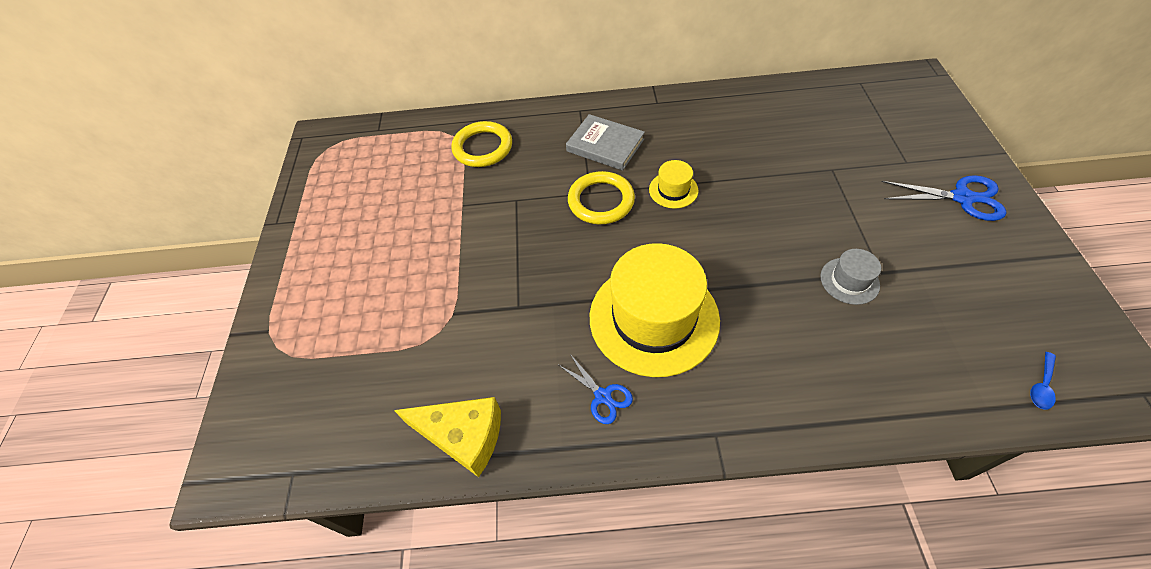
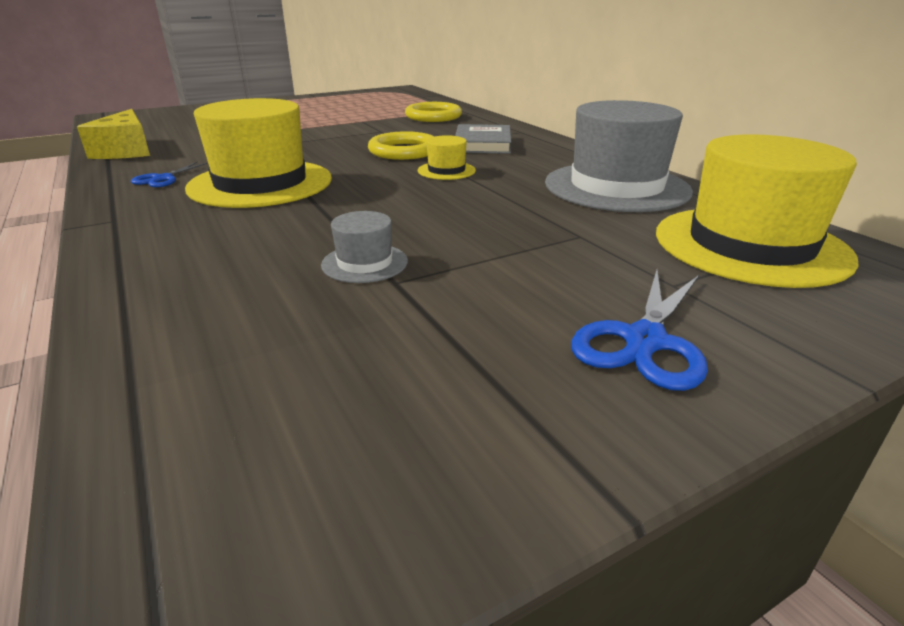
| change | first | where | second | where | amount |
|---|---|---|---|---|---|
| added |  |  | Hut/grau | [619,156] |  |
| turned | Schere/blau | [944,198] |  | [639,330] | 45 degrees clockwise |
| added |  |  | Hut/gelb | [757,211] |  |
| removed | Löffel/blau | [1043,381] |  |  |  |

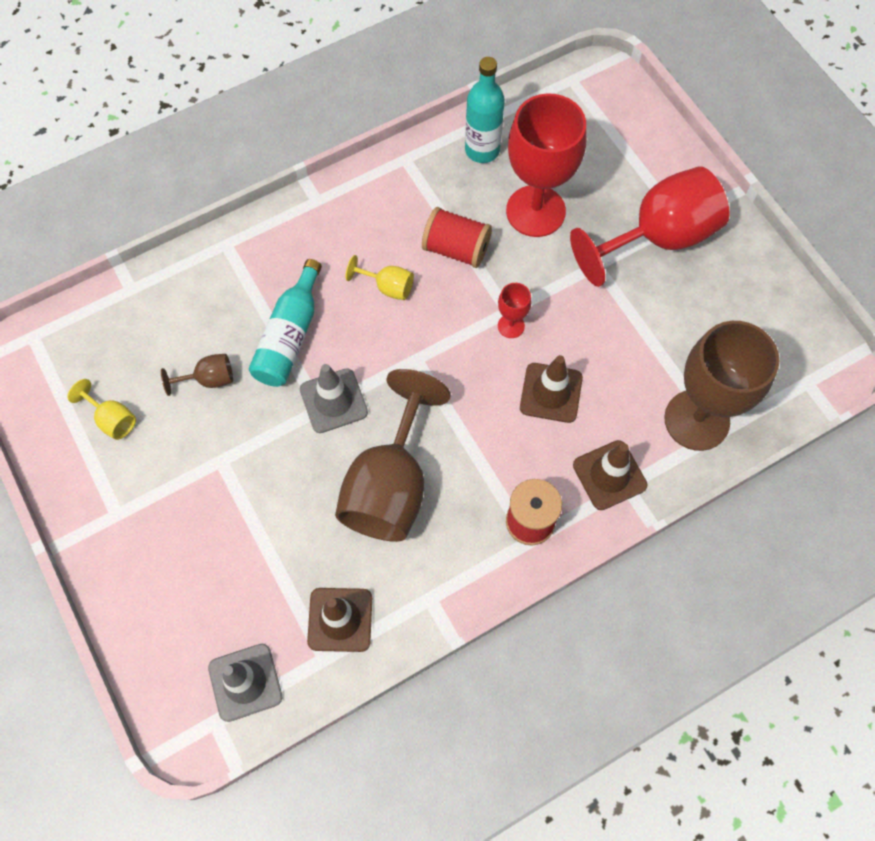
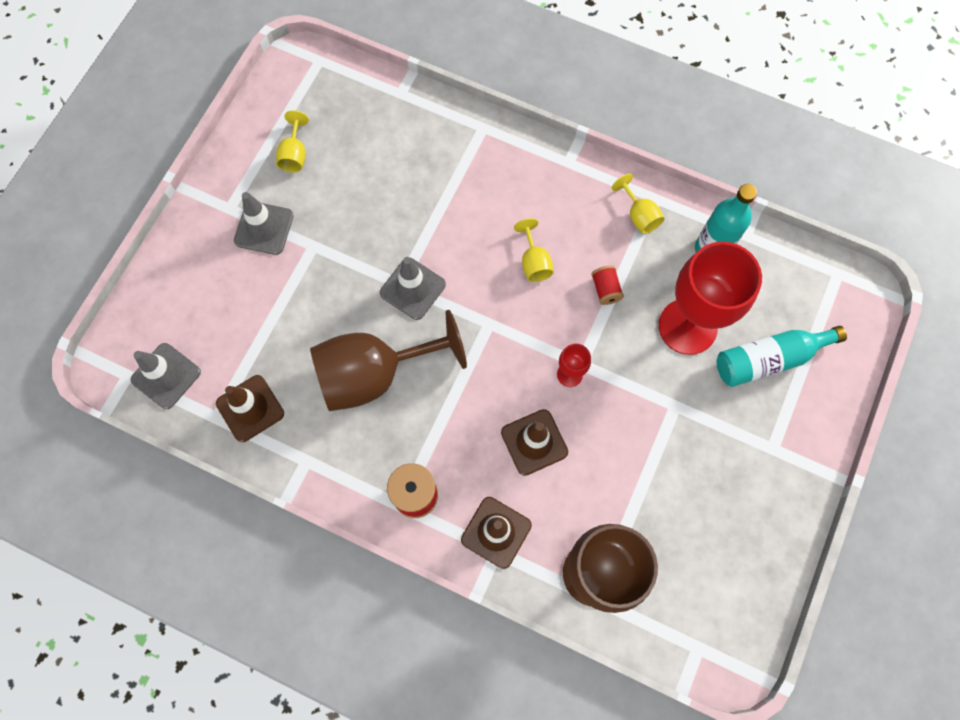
| change | first | where | second | where | amount |
|---|---|---|---|---|---|
| added |  |  | Leitkegel/grau | [264,223] |  |
| resized | Garnrolle/rot | [457,237] |  | [607,285] | x0.58 |
| added |  |  | Kelch/gelb | [638,203] |  |
| moved | Flasche/türkis | [285,323] |  | [782,356] |  |
| removed | Kelch/braun | [197,375] |  |  |  |
| removed | Kelch/rot | [650,227] |  |  |  |

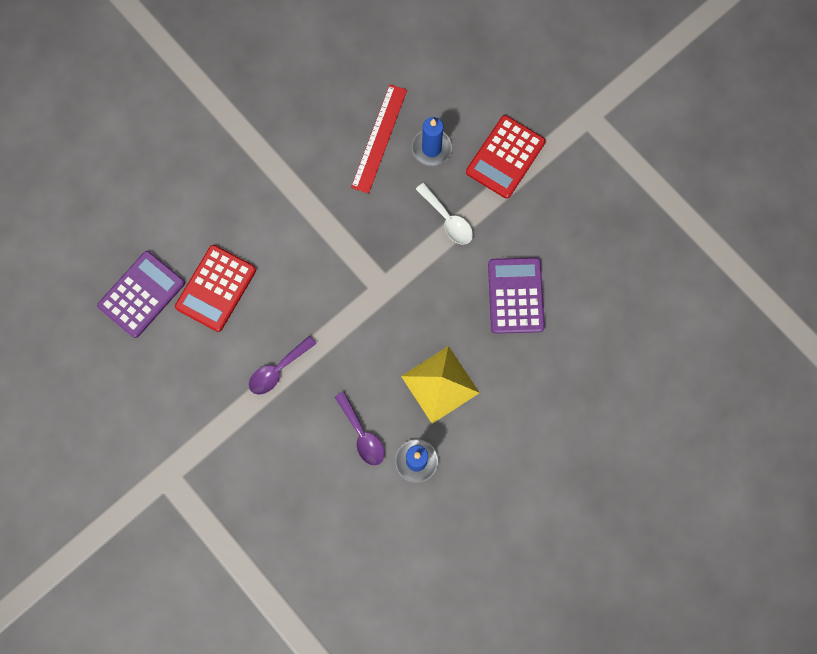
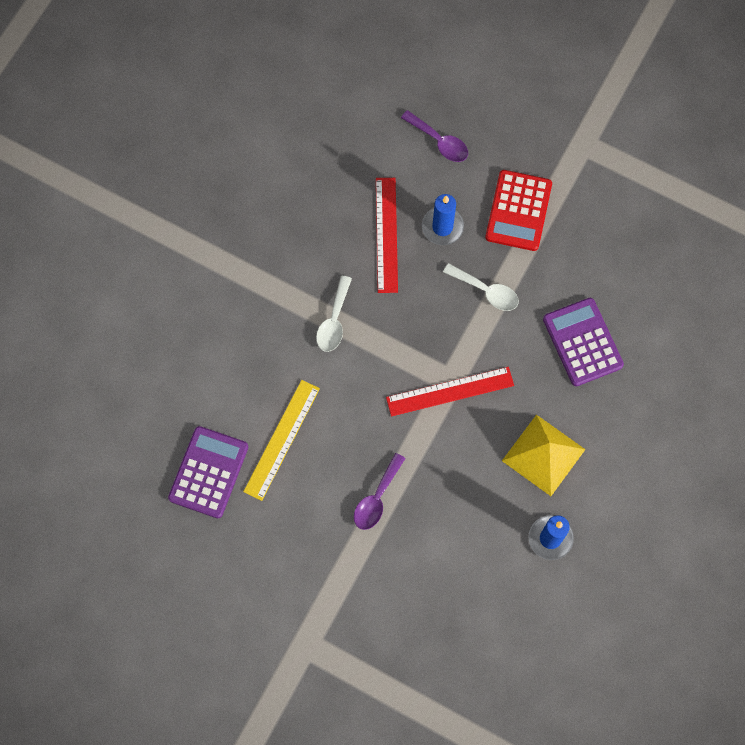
| change | first | where | second | where | amount |
|---|---|---|---|---|---|
| replaced | Taschenrechner/rot | [215,288] | Lineal/gelb | [281,440] |  |
| added |  |  | Löffel/weiß | [334,314] |  |
| added |  |  | Lineal/rot | [450,391] |  |
| moved | Löffel/lila | [360,429] |  | [434,136] |  |

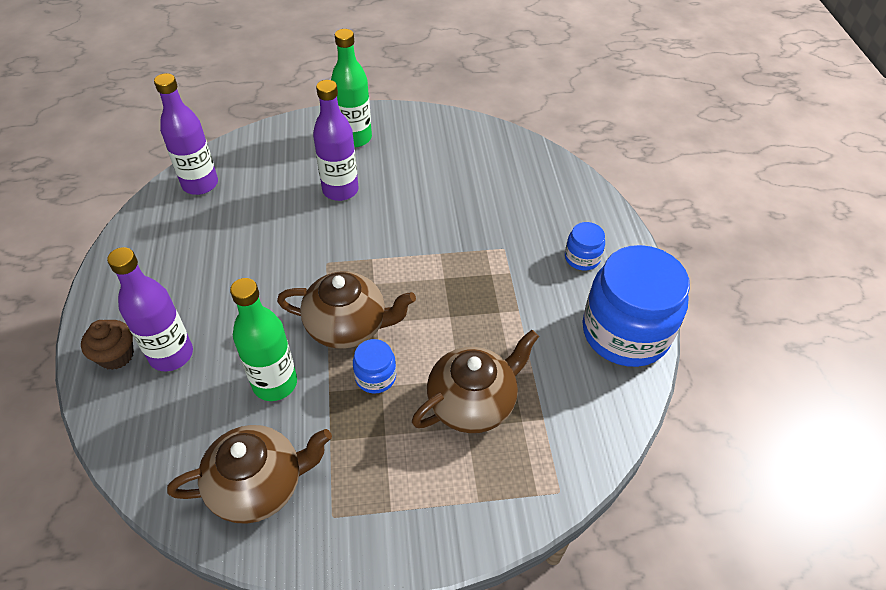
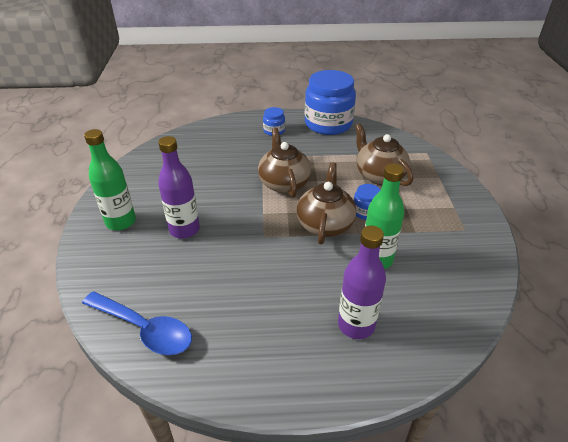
| change | first | where | second | where | amount |
|---|---|---|---|---|---|
| replaced | Flasche/lila | [186,134] | Löffel/blau | [137,323] |  |
| moved | Teekanne/braun | [249,474] |  | [284,163] |  |
| removed | Muffin/braun | [107,345] |  |  |  |

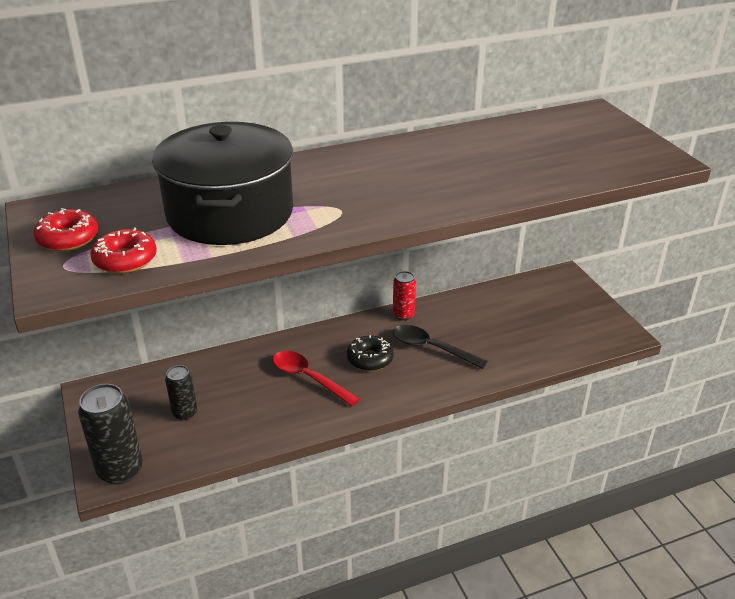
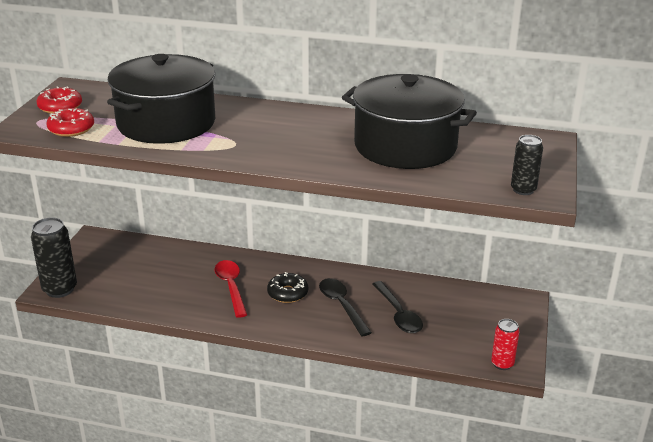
| change | first | where | second | where | amount |
|---|---|---|---|---|---|
| added |  |  | Kochtopf/schwarz | [409,121] |  |
| added |  |  | Löffel/schwarz | [397,307] |  |
| moved | Dose/rot | [404,296] |  | [505,344] |  |
| moved | Dose/schwarz | [181,393] |  | [527,165] |  |

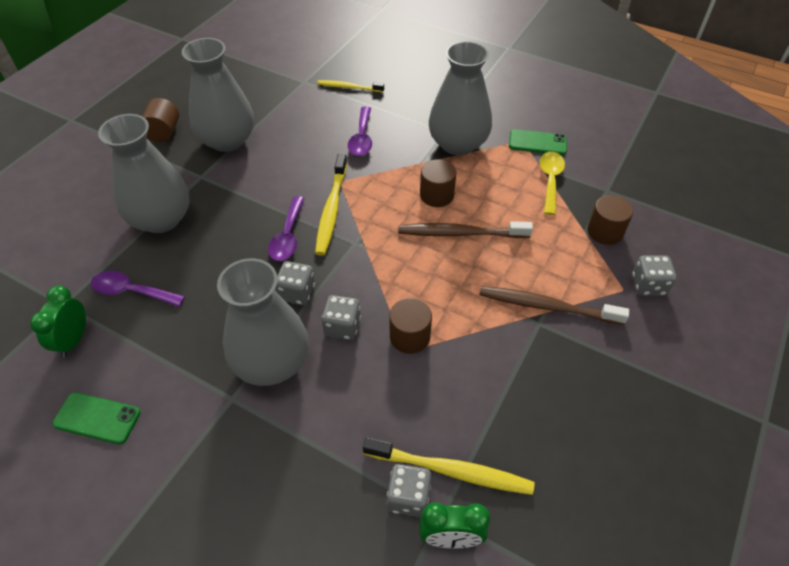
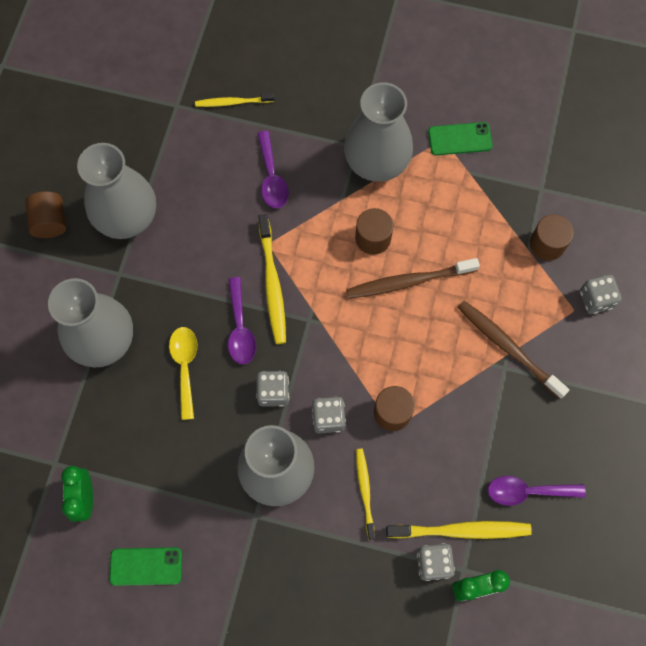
| change | first | where | second | where | amount |
|---|---|---|---|---|---|
| moved | Löffel/gelb | [552,183] |  | [183,373] |  |
| added |  |  | Zahnbürste/gelb | [365,494] |  |
| turned | Zahnbürste/braun | [554,305] |  | [513,350] | 45 degrees clockwise |
| moved | Löffel/lila | [138,289] |  | [537,491] |  |

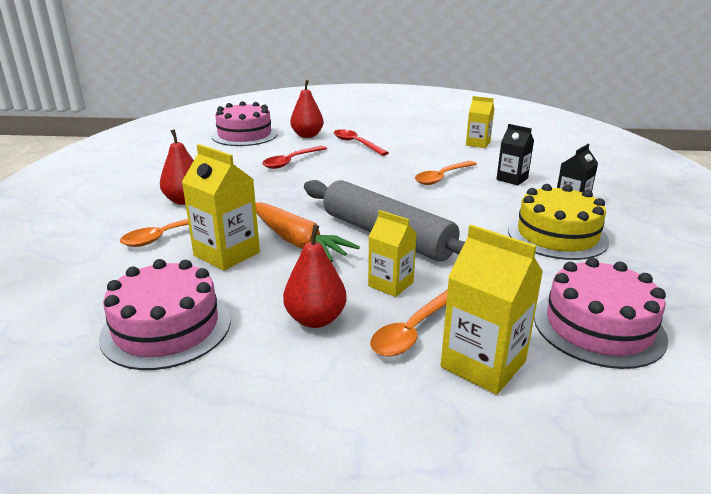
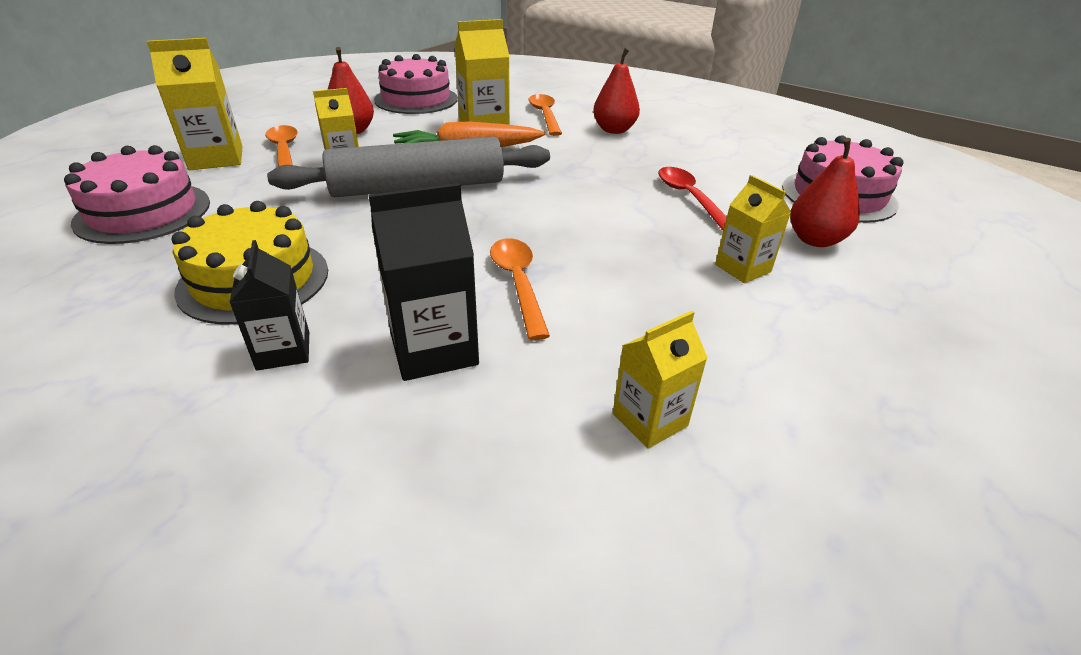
| change | first | where | second | where | amount |
|---|---|---|---|---|---|
| resized | Getränkekarton/schwarz | [515,154] |  | [424,282] | x1.54 |
| replaced | Löffel/rot | [361,142] | Getränkekarton/gelb | [753,229] |  |

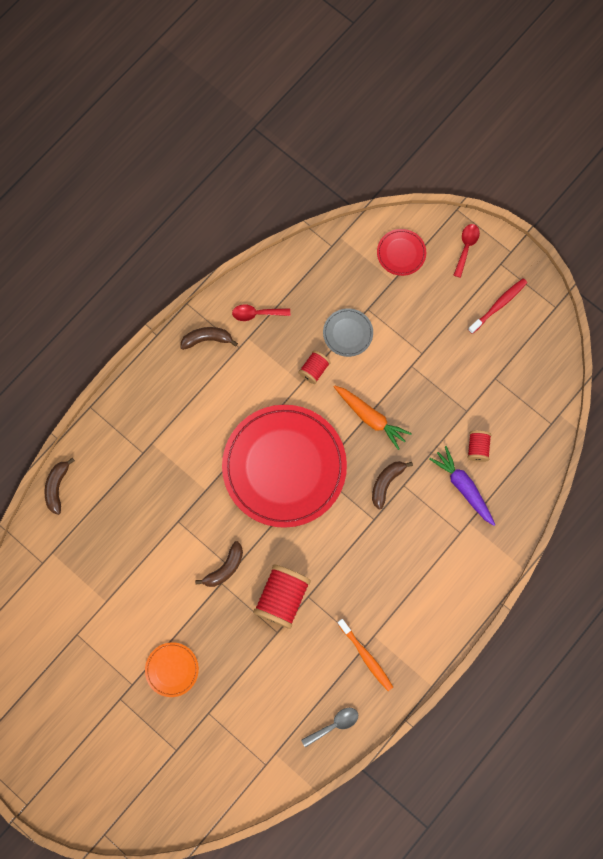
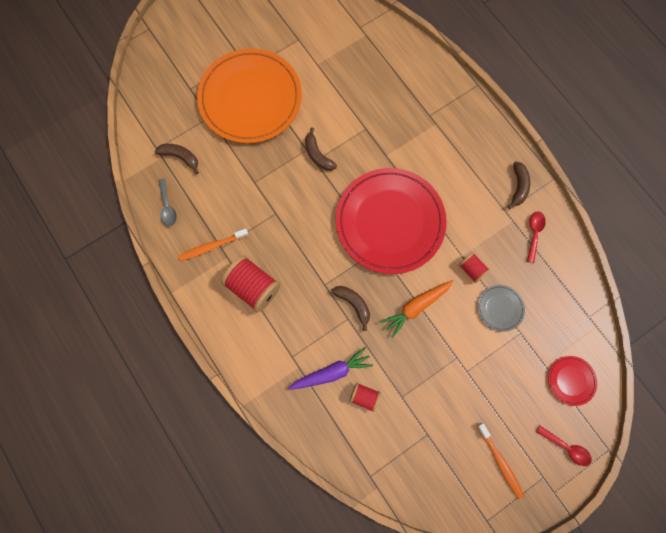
| change | first | where | second | where | amount |
|---|---|---|---|---|---|
| moved | Banane/braun | [60,486] |  | [177,159] |  |
| resized | Teller/orange | [172,670] |  | [249,95] | x2.41 |
| moved | Garnrolle/rot | [282,597] |  | [251,284] |  |
| recoloured | Zahnbürste/rot | [497,306] | Zahnbürste/orange | [500,461] |  |

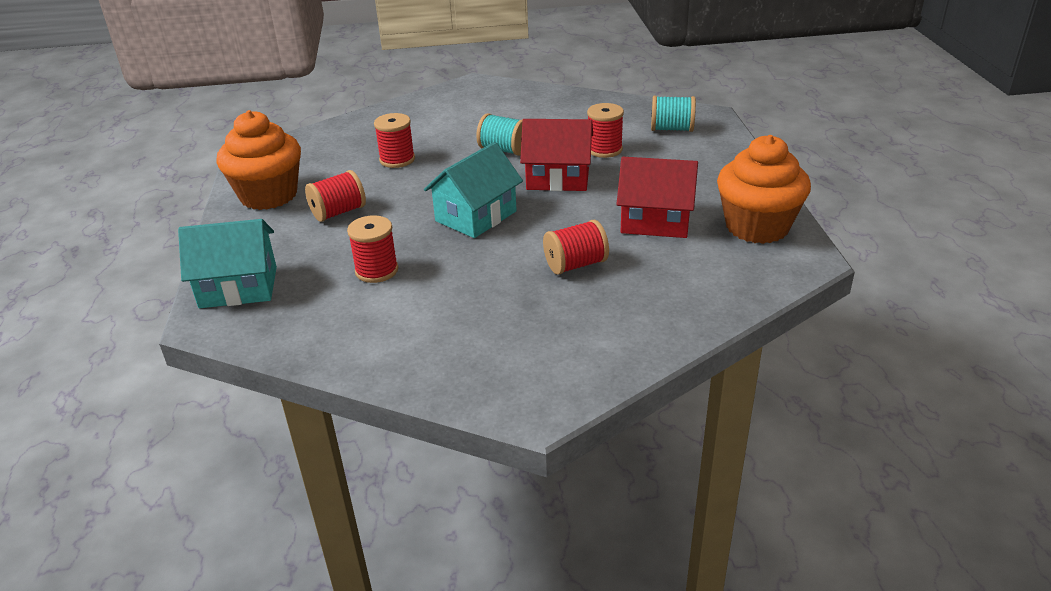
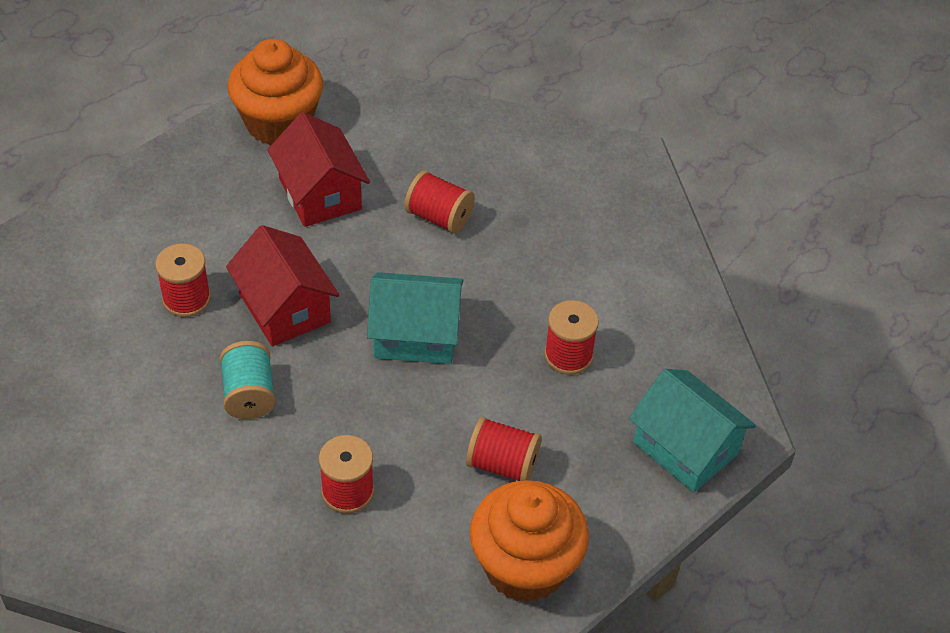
| change | first | where | second | where | amount |
|---|---|---|---|---|---|
| removed | Garnrolle/türkis | [673,114] |  |  |  |

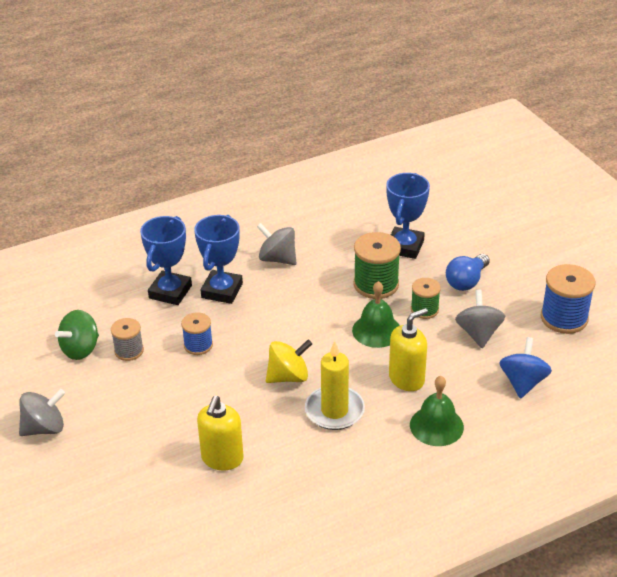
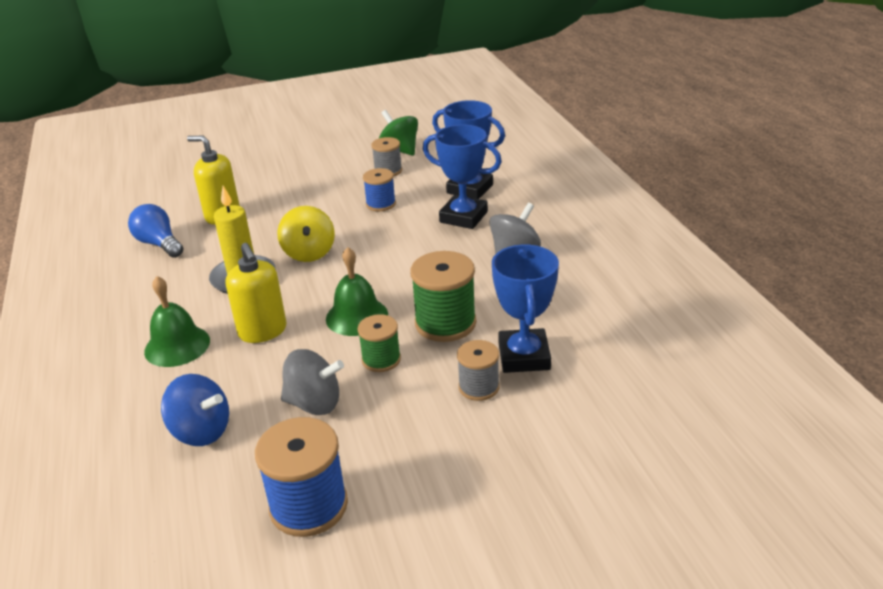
| change | first | where | second | where | amount |
|---|---|---|---|---|---|
| moved | Glühbirne/blau | [468,272] |  | [156,231] |  |
| added |  |  | Garnrolle/grau | [478,370] |  |
| turned | Pokal/blau | [408,216] |  | [525,309] | 60 degrees clockwise |
| removed | Kreisel/grau | [42,412] |  |  |  |

